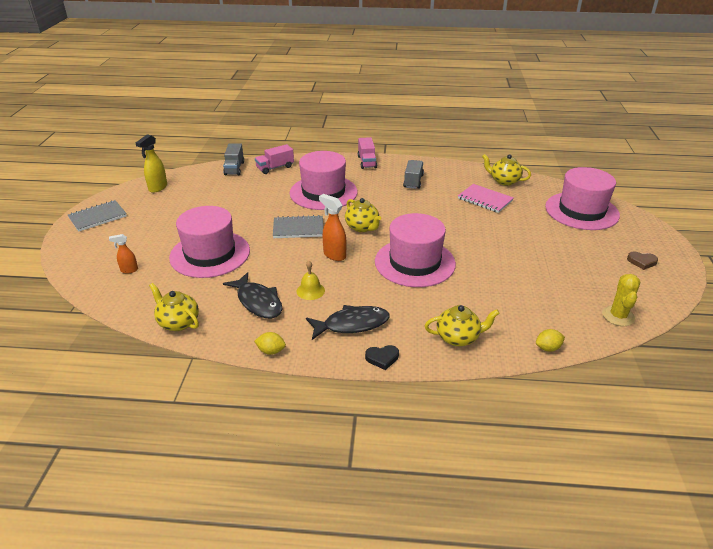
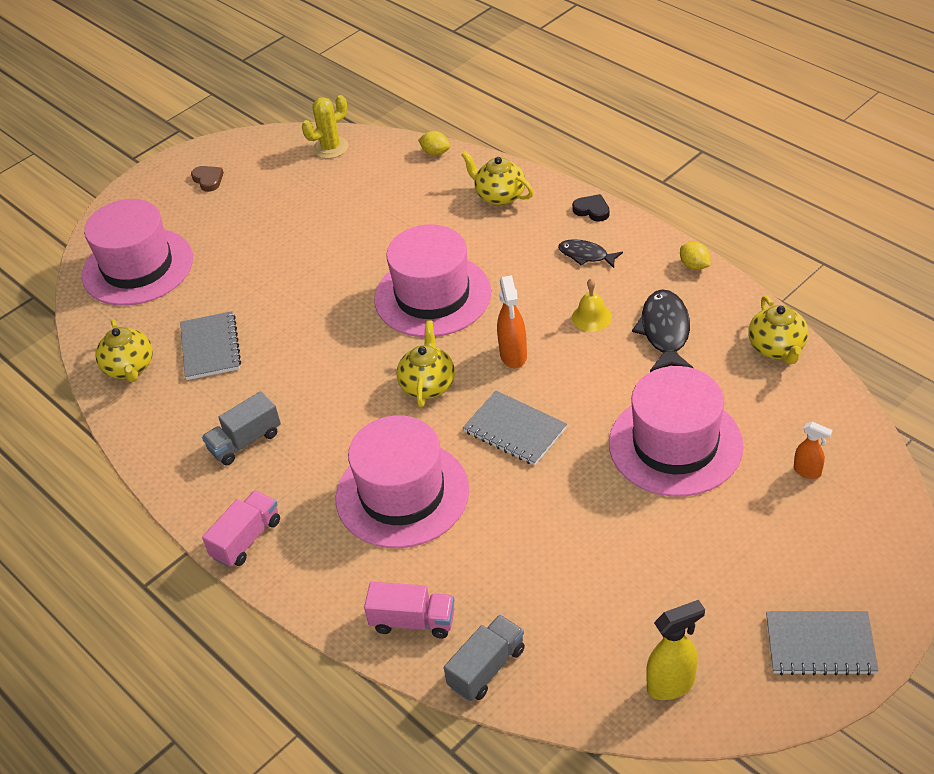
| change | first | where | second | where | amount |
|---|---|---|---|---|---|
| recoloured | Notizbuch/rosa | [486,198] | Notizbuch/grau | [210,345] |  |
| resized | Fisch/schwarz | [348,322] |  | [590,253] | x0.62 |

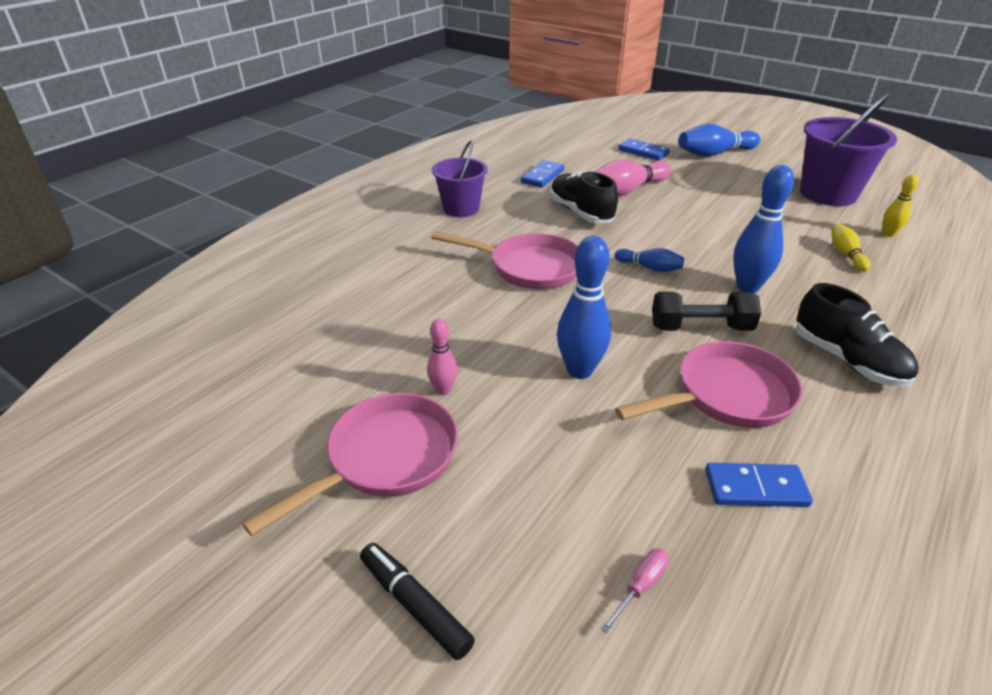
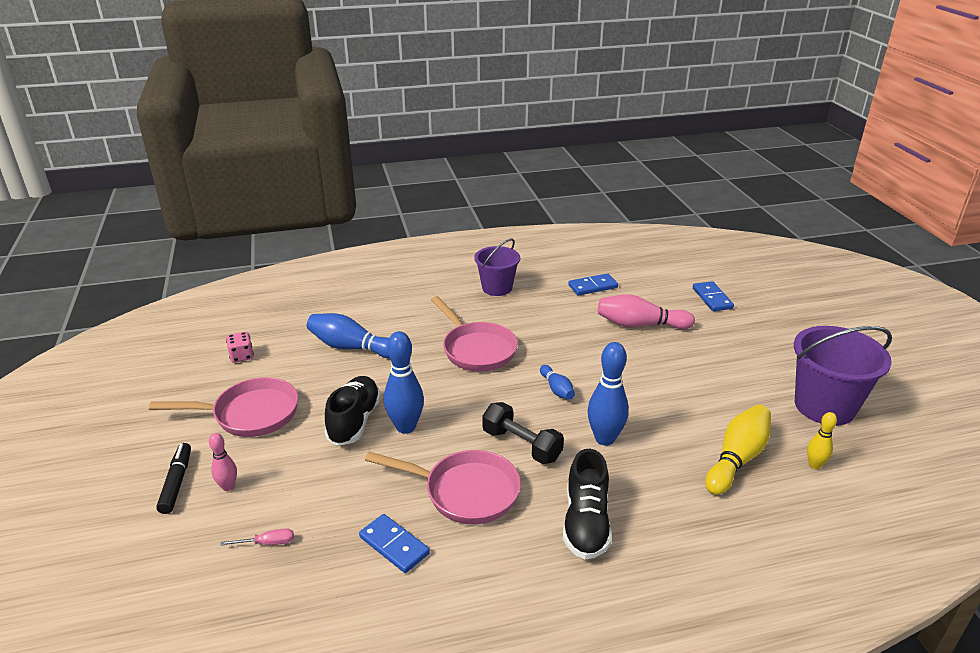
| change | first | where | second | where | amount |
|---|---|---|---|---|---|
| moved | Bowlingkegel/rosa | [442,357] |  | [223,462] |  |
| added |  |  | Spielwürfel/rosa | [240,347] |  |
| moved | Bowlingkegel/blau | [719,140] |  | [348,336] |  |
| moved | Schuh/schwarz | [584,197] |  | [353,411] |  |
| resized | Bowlingkegel/gelb | [851,248] |  | [738,450] | x1.79 |

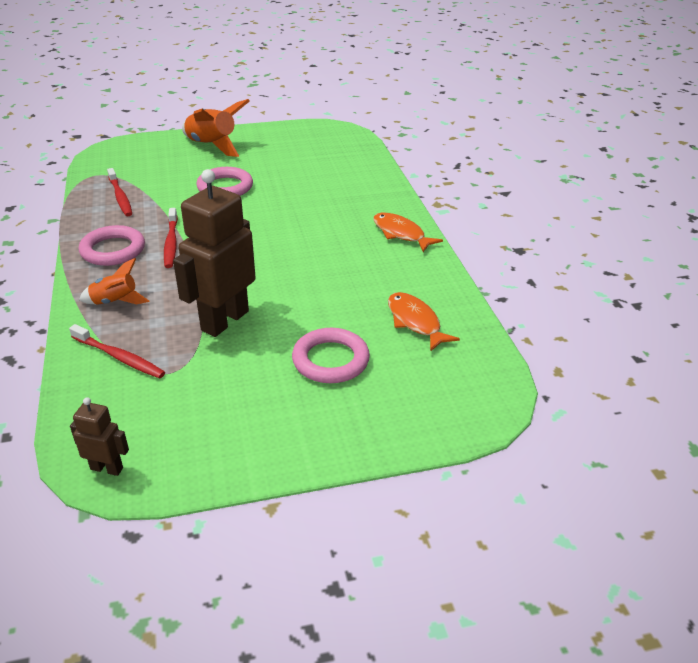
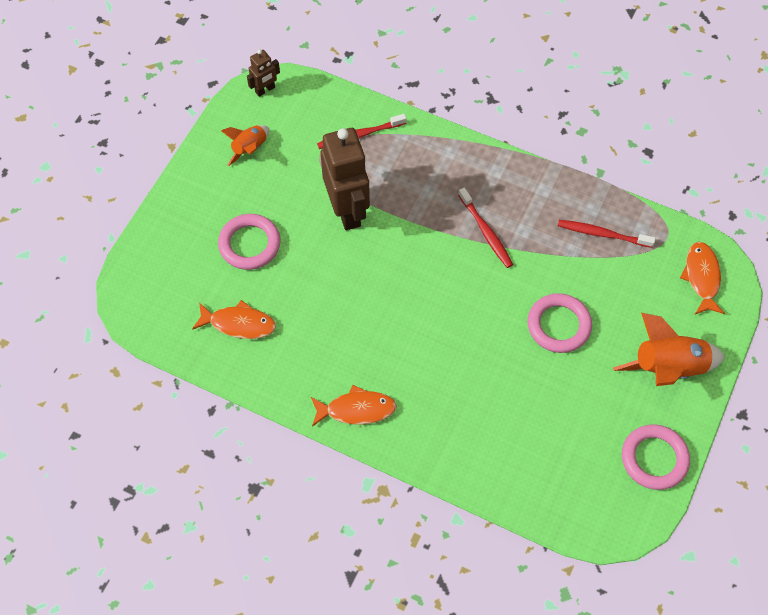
| change | first | where | second | where | amount |
|---|---|---|---|---|---|
| moved | Rakete/orange | [114,281] |  | [245,145] |  |
| turned | Zahnbürste/rot | [171,238] |  | [485,228] | 150 degrees counterclockwise |
| moved | Ring/rosa | [112,245] |  | [656,457] |  |
| added |  |  | Fisch/orange | [702,278] |  |

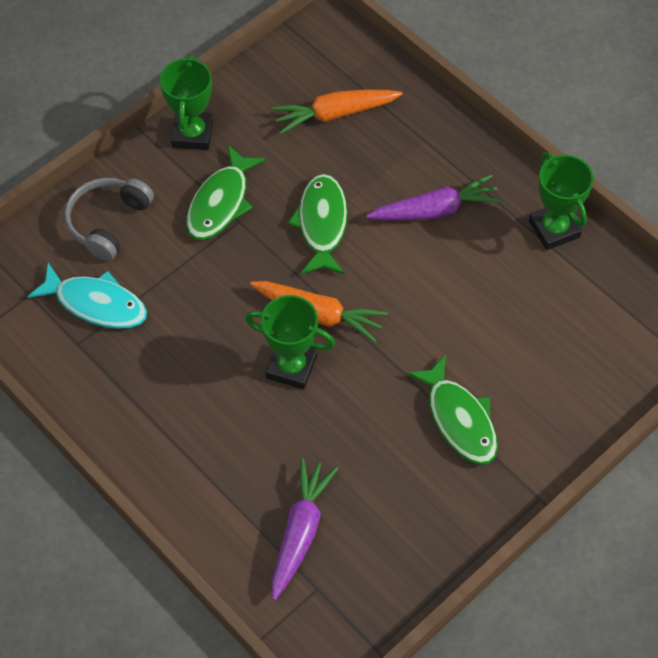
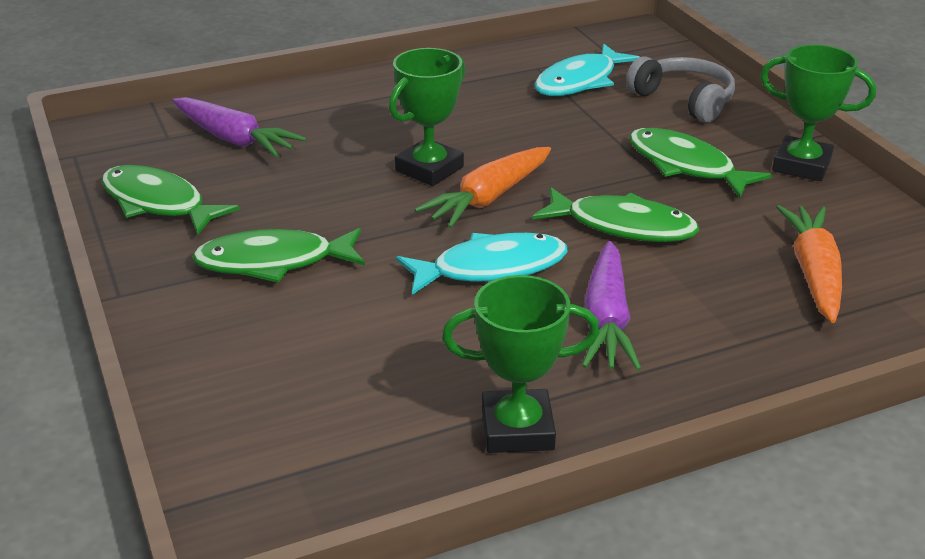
| change | first | where | second | where | amount |
|---|---|---|---|---|---|
| added |  |  | Fisch/grün | [170,200] |  |
| added |  |  | Fisch/türkis | [482,264] |  |

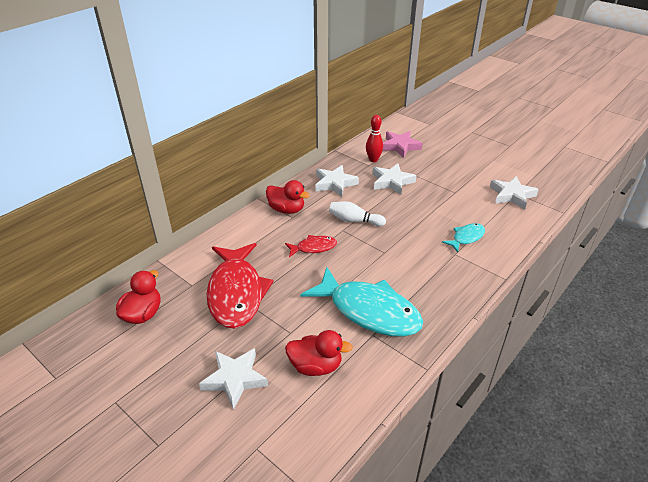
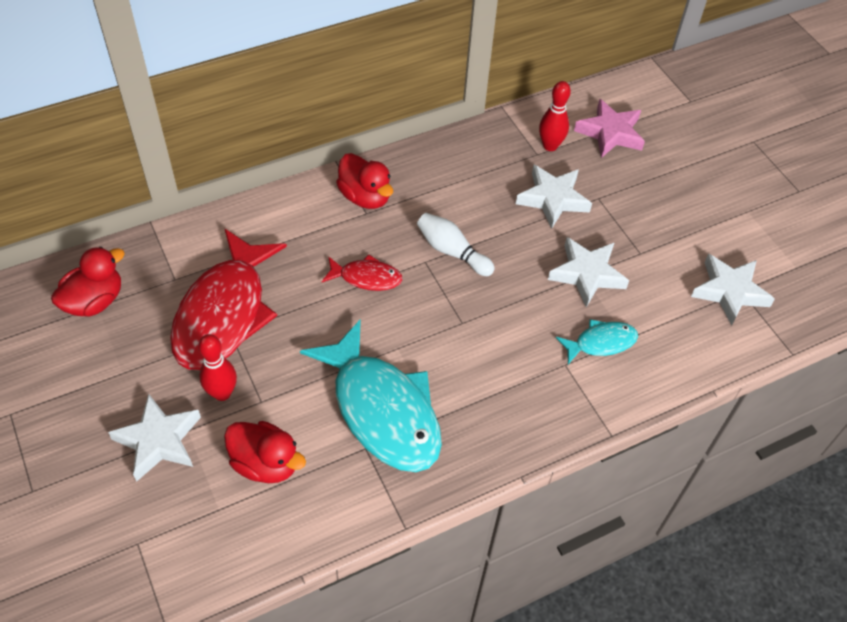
| change | first | where | second | where | amount |
|---|---|---|---|---|---|
| added |  |  | Bowlingkegel/rot | [217,367] |  |
| moved | Stern/weiß | [337,181] |  | [588,272] |  |

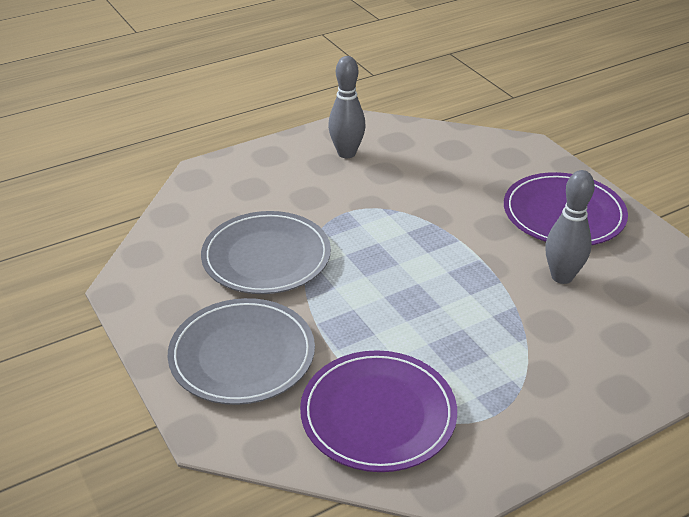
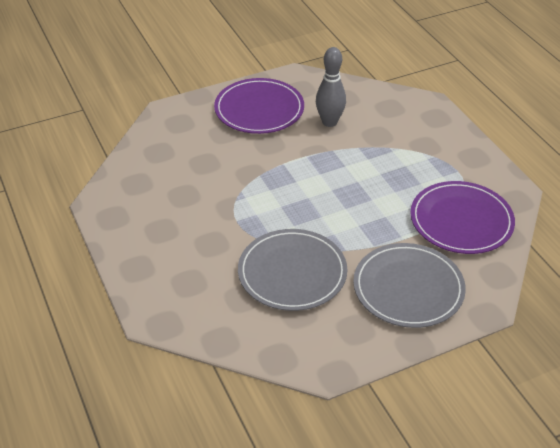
| change | first | where | second | where | amount |
|---|---|---|---|---|---|
| removed | Bowlingkegel/grau | [347,107] |  |  |  |

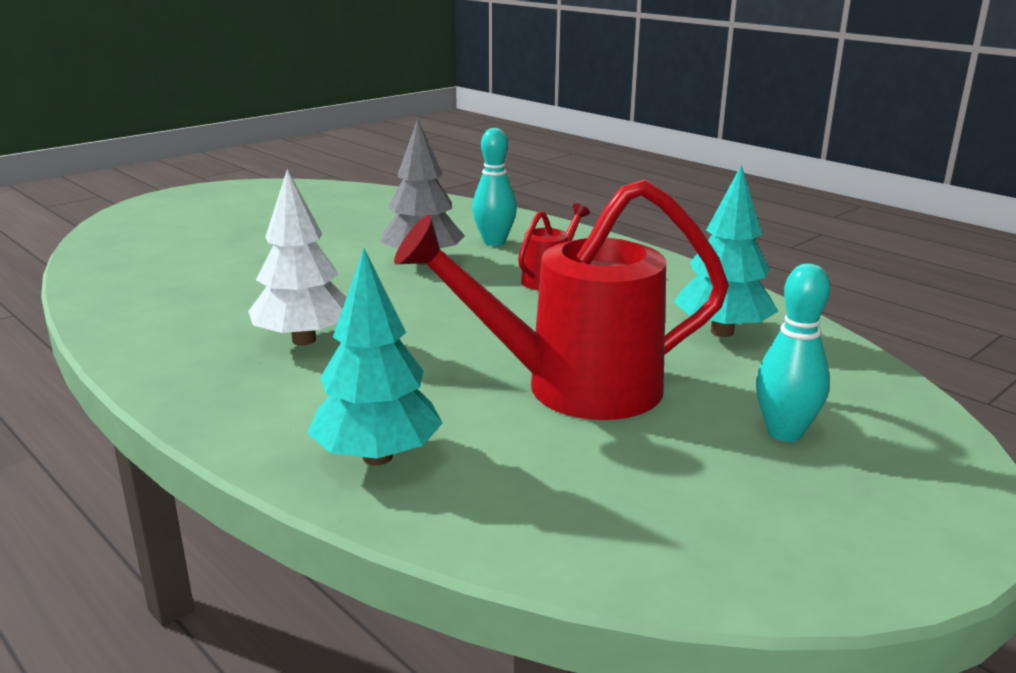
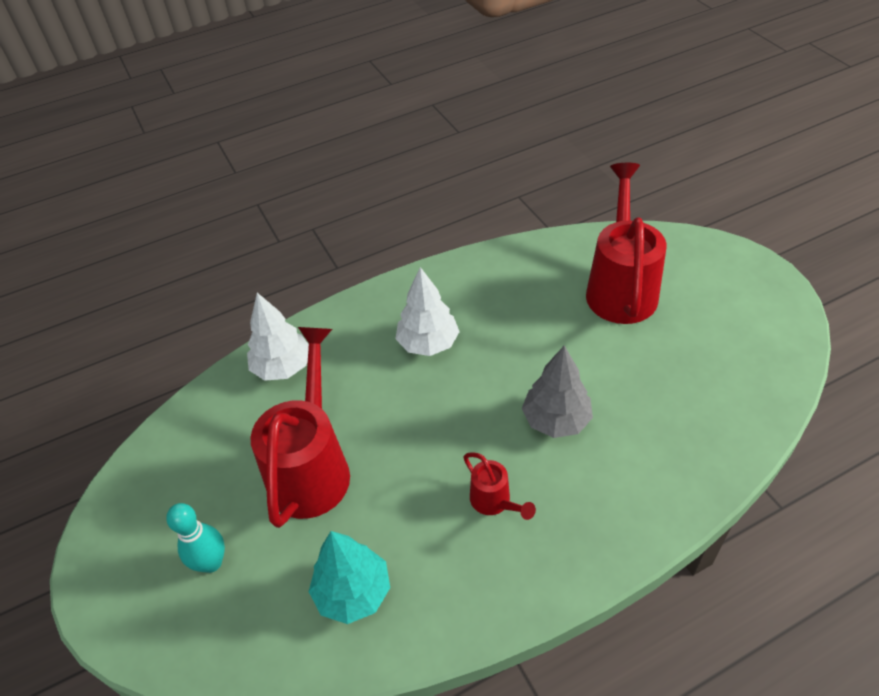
| change | first | where | second | where | amount |
|---|---|---|---|---|---|
| recoloured | Baum/türkis | [374,357] | Baum/weiß | [278,337] |  |
| added |  |  | Gießkanne/rot | [626,243] |  |
| removed | Bowlingkegel/türkis | [494,187] |  |  |  |

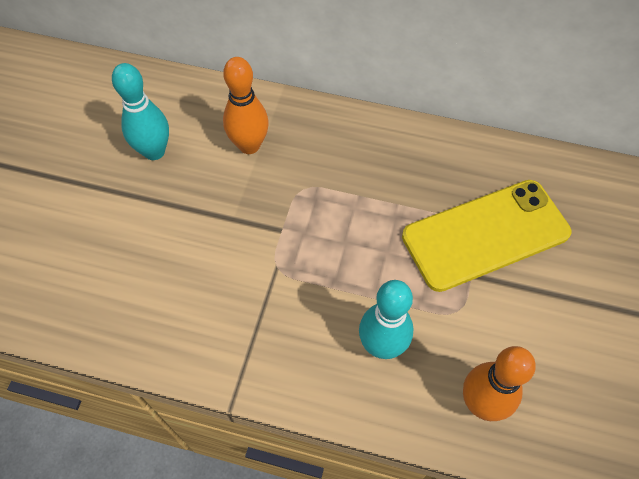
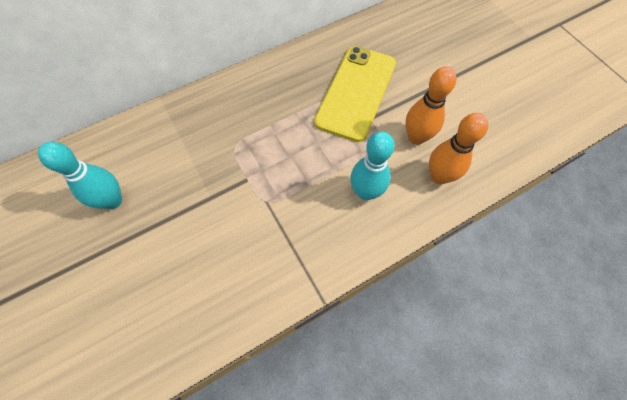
| change | first | where | second | where | amount |
|---|---|---|---|---|---|
| moved | Bowlingkegel/orange | [246,105] |  | [430,105] |  |

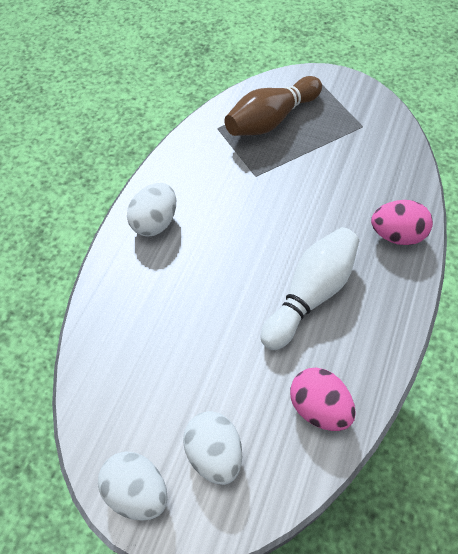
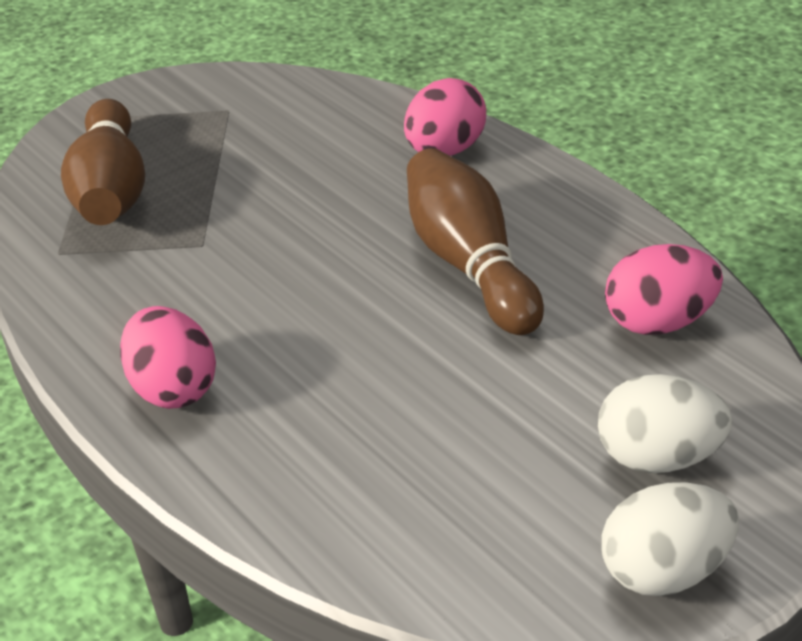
| change | first | where | second | where | amount |
|---|---|---|---|---|---|
| recoloured | Ei/weiß | [151,210] | Ei/rosa | [168,357] |  |
| recoloured | Bowlingkegel/weiß | [310,288] | Bowlingkegel/braun | [475,241] |  |

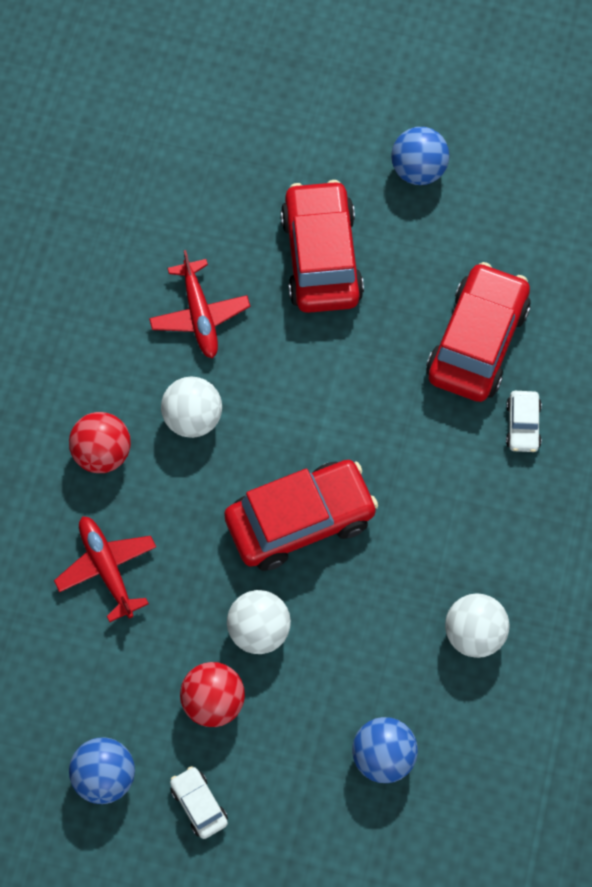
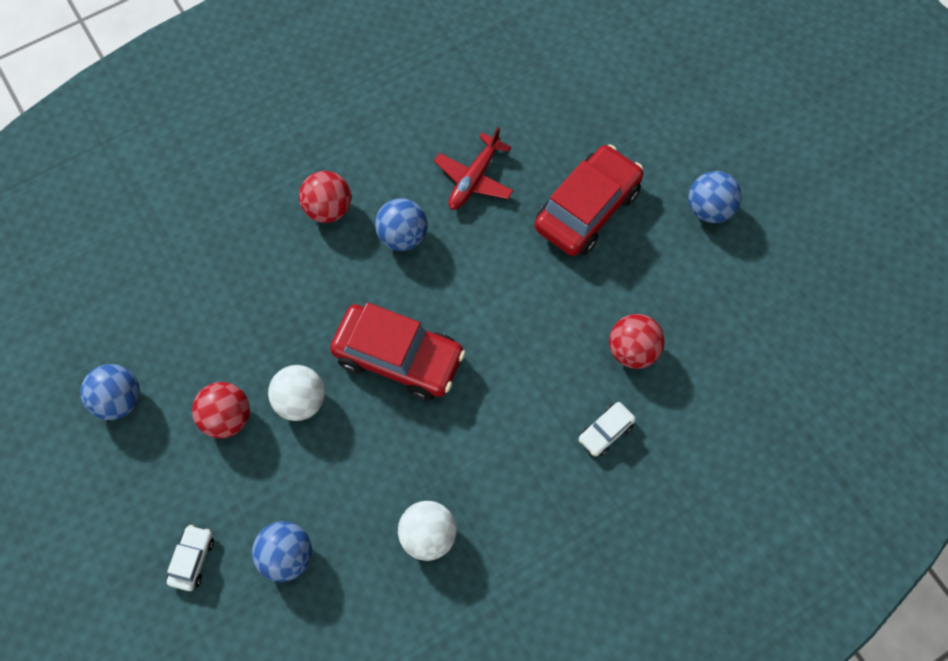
| change | first | where | second | where | amount |
|---|---|---|---|---|---|
| moved | Auto/weiß | [199,802] |  | [190,558] |  |
| recoloured | Ball/weiß | [191,407] | Ball/blau | [401,224] |  |
| replaced | Auto/rot | [478,332] | Ball/rot | [637,341] |  |
| removed | Flugzeug/rot | [105,569] |  |  |  |

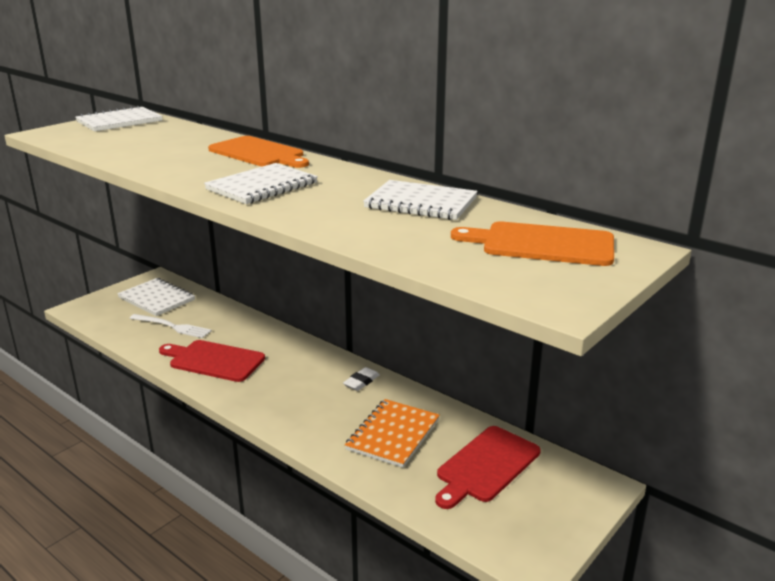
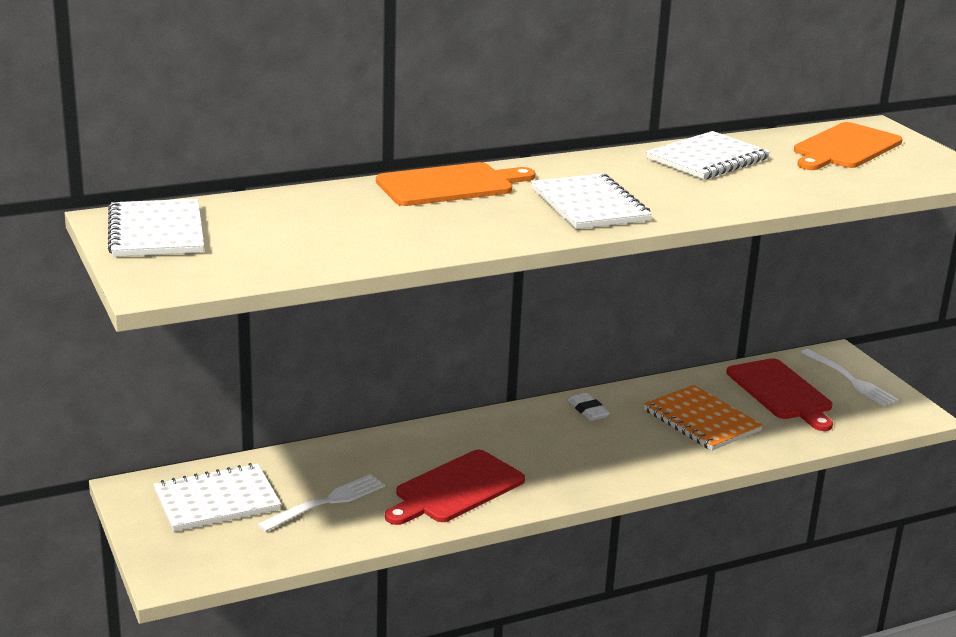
| change | first | where | second | where | amount |
|---|---|---|---|---|---|
| added |  |  | Gabel/weiß | [850,377] |  |

